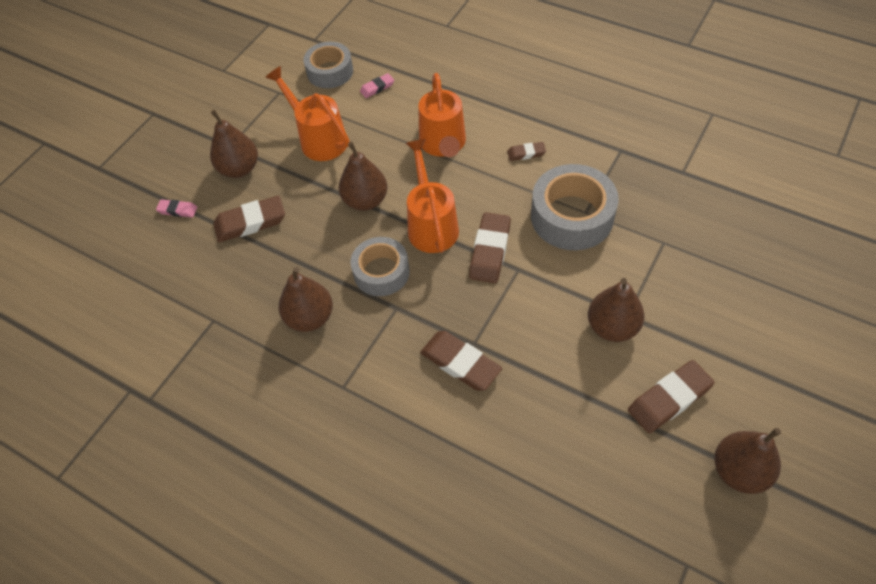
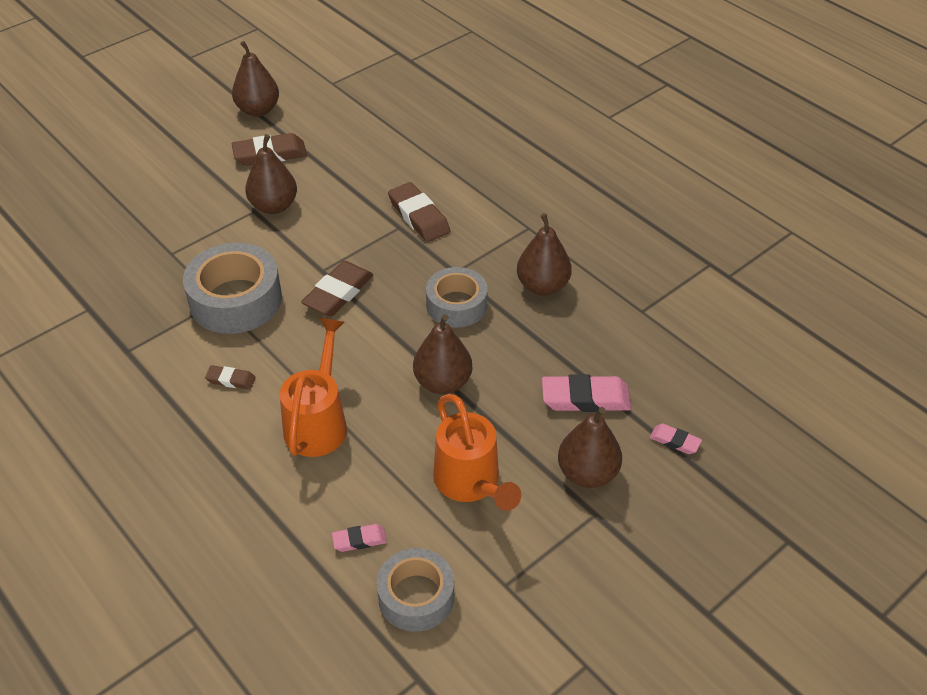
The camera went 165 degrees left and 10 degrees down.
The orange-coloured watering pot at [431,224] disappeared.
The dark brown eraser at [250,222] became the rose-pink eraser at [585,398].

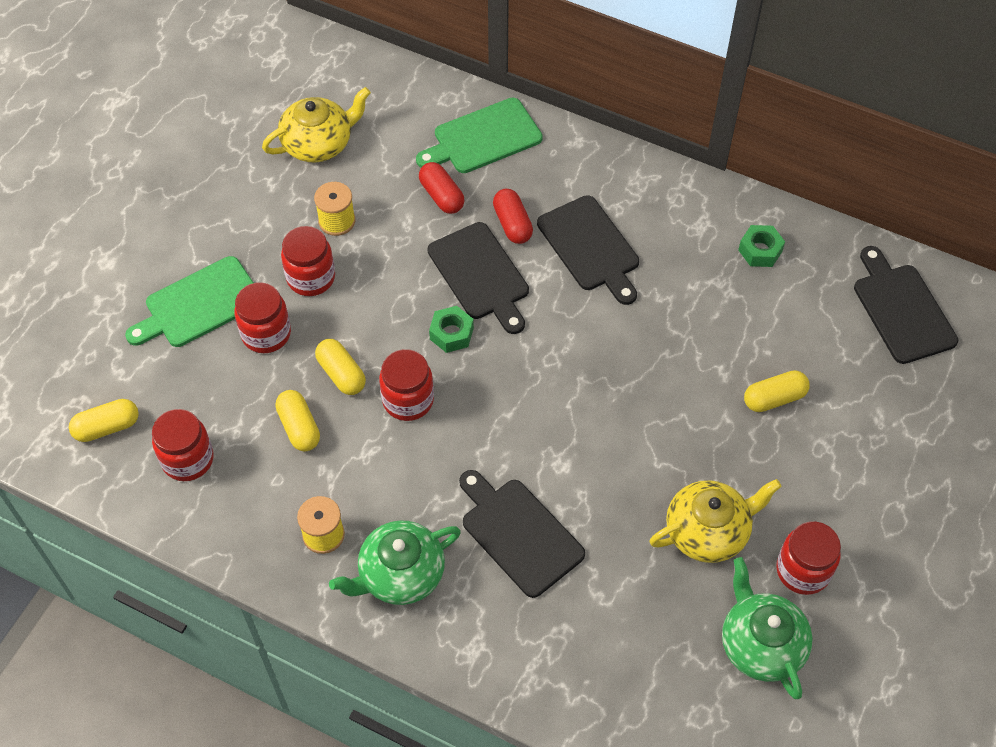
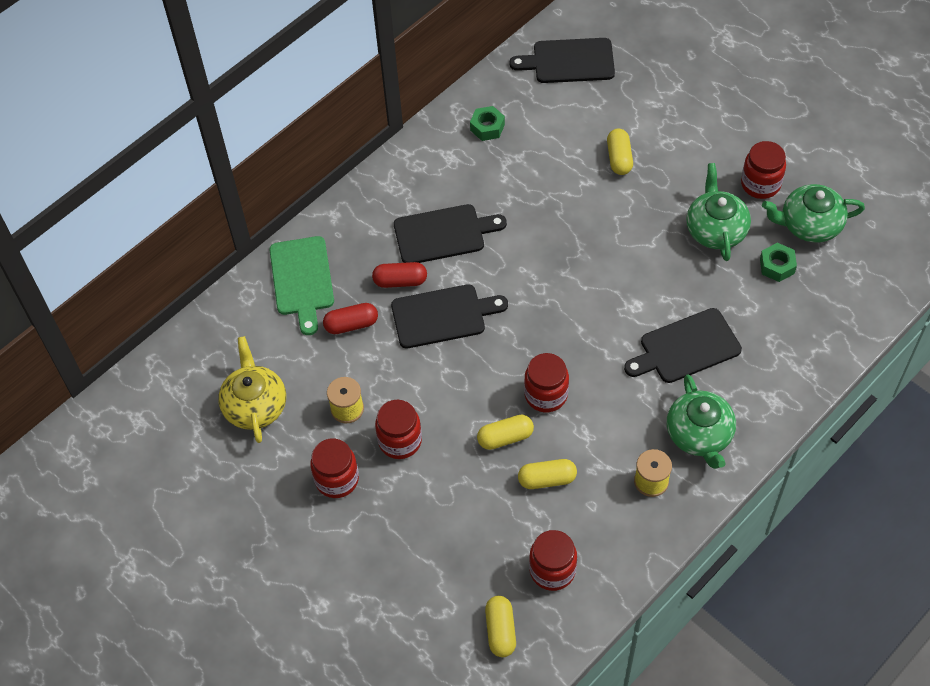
The camera went 70 degrees left and 0 degrees up.
The green bread board at [199,304] disappeared.
The scarlet preserve jar moved from [266,334] to [337,479].
The green hex nut moved from [451,333] to [777,266].
The yellow china teapot at [708,531] became the green china teapot at [715,230].

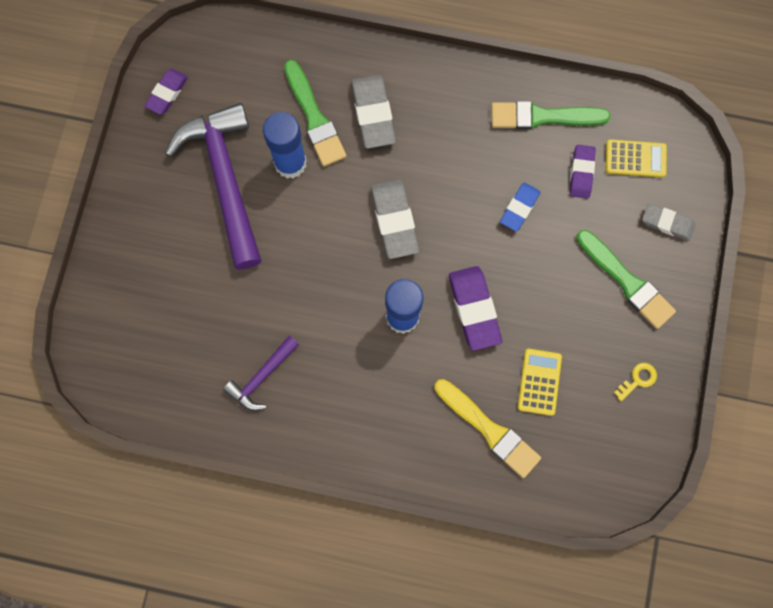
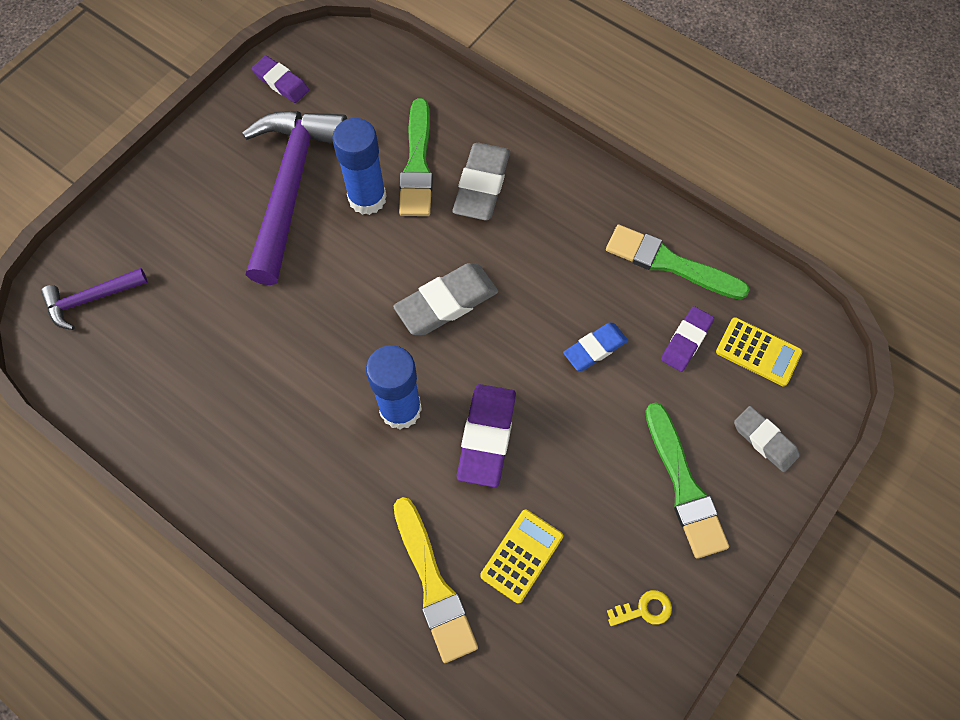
The camera went 25 degrees right and 10 degrees down.
The violet claw hammer moved from [261,377] to [91,299].
The violet eraser at [167,93] turned 75 degrees clockwise.
The grey eraser at [394,221] turned 45 degrees clockwise.

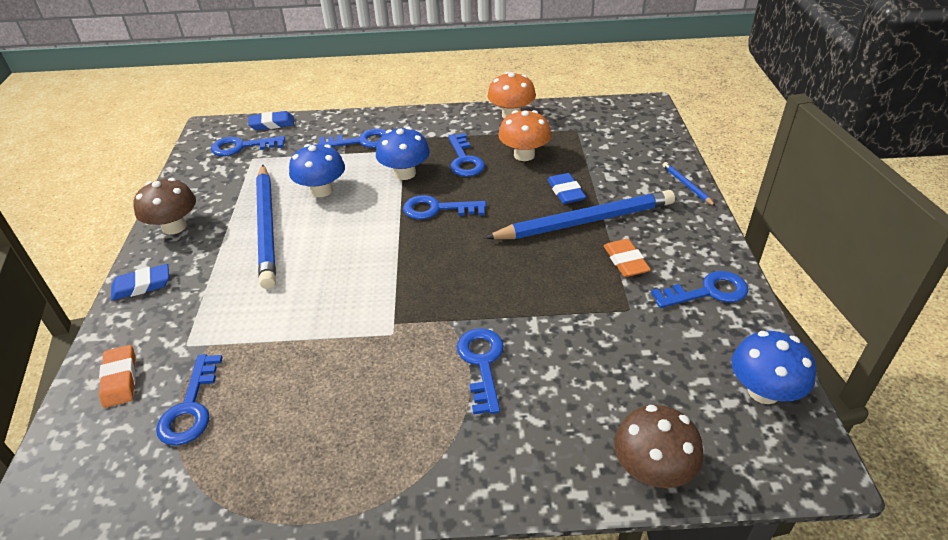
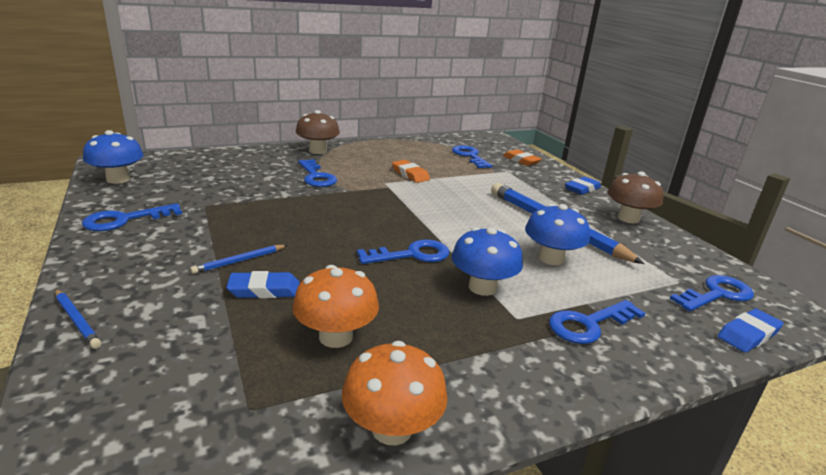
The camera went 155 degrees right and 15 degrees down.
The blue door key at [464,160] disappeared.
The orange-coloured eraser moved from [625,261] to [410,174].
The dark brown toadstool moved from [652,469] to [318,151].
The blue eraser at [566,192] turned 60 degrees counterclockwise.
The blue pencil at [585,221] changed to 0.42 times the size.

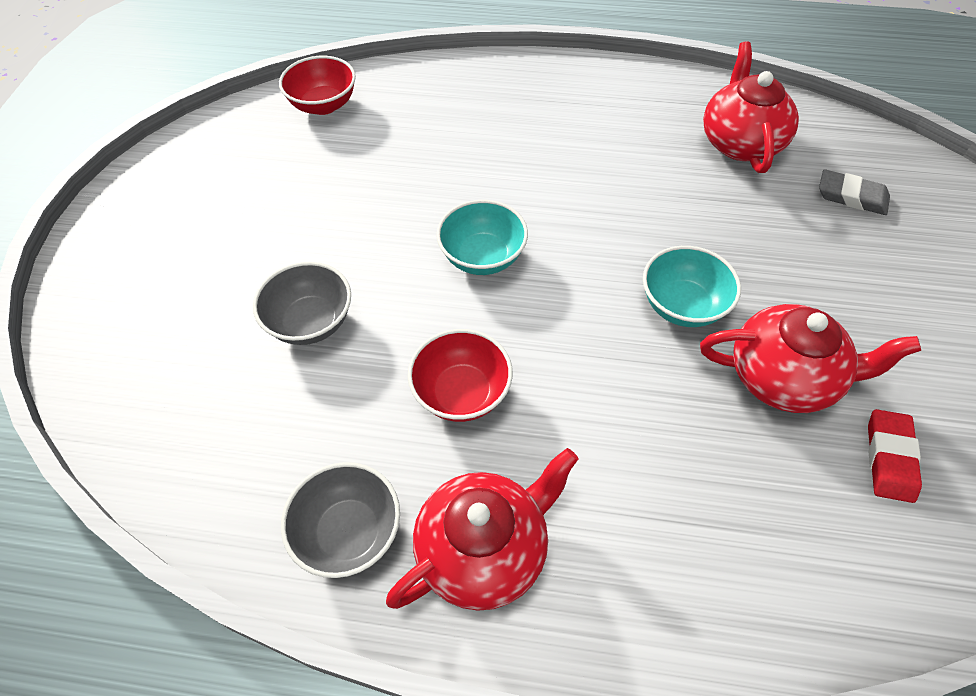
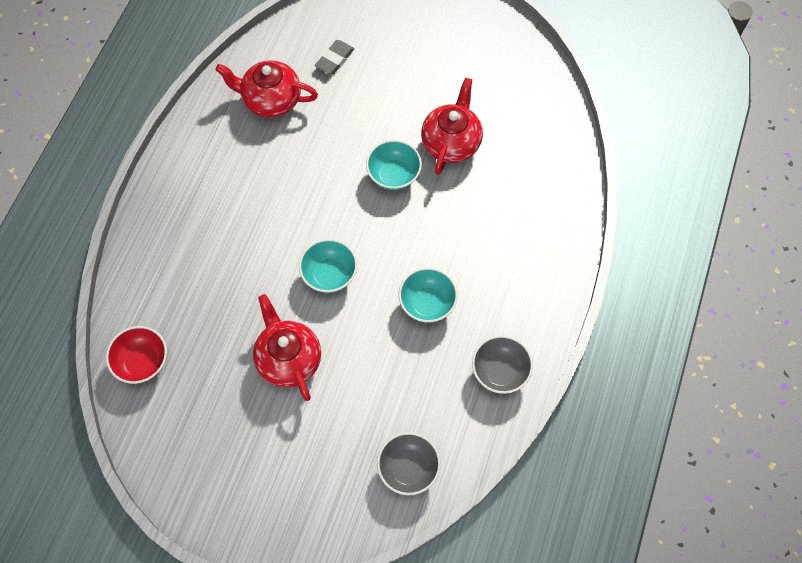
The camera went 80 degrees left and 10 degrees up.
The scarlet eraser at [889,458] disappeared.
The grey deep dish moved from [311,322] to [408,469].
The scarlet china teapot moved from [484,550] to [288,359].
The scarlet deep dish at [462,393] became the turquoise deep dish at [427,303].

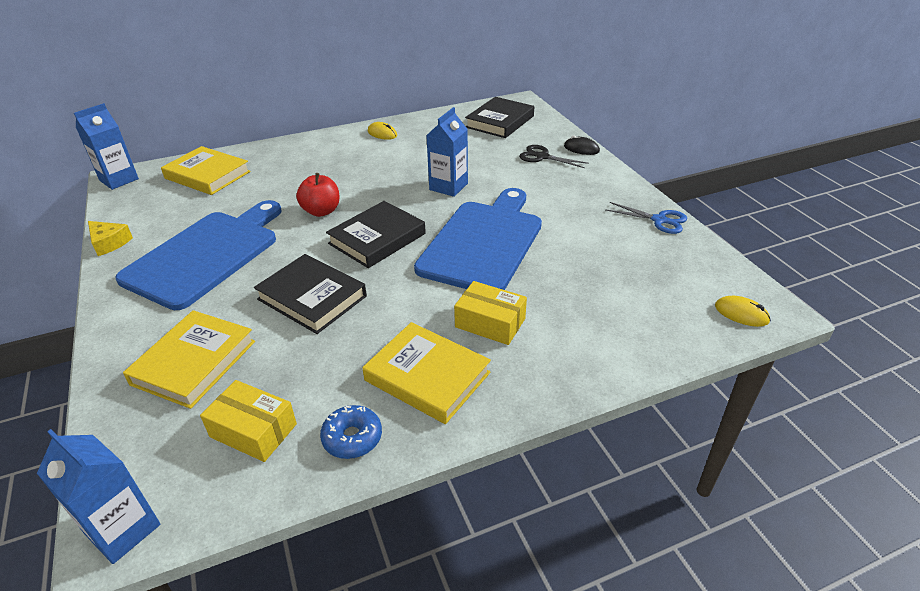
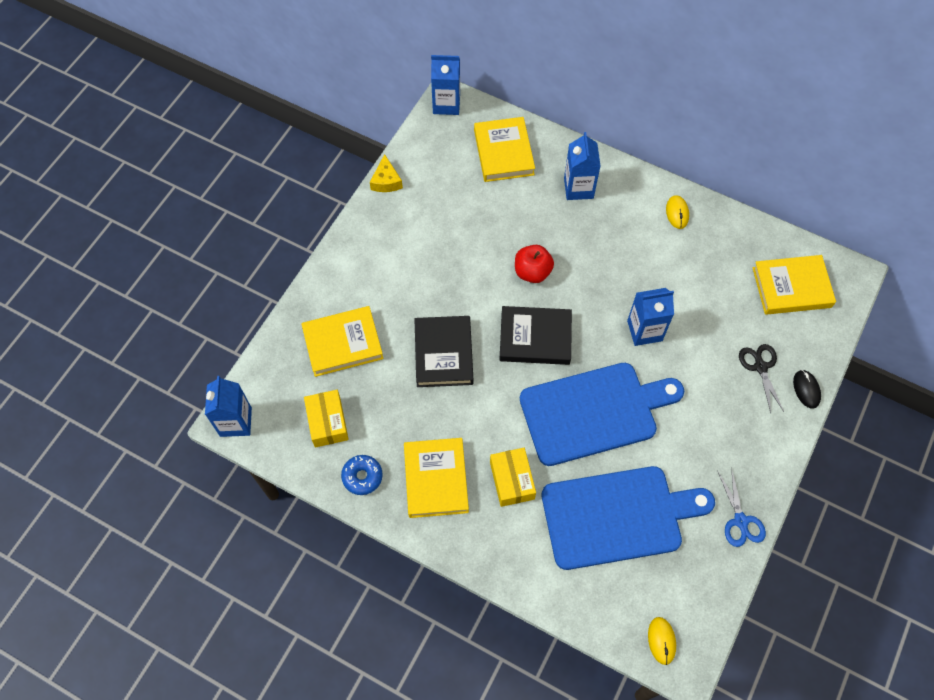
The camera went 50 degrees right and 25 degrees up.
The blue carton at [578,188] appeared.
The blue bread board moved from [206,255] to [617,516].
The black hardback at [500,122] became the yellow hardback at [791,287].

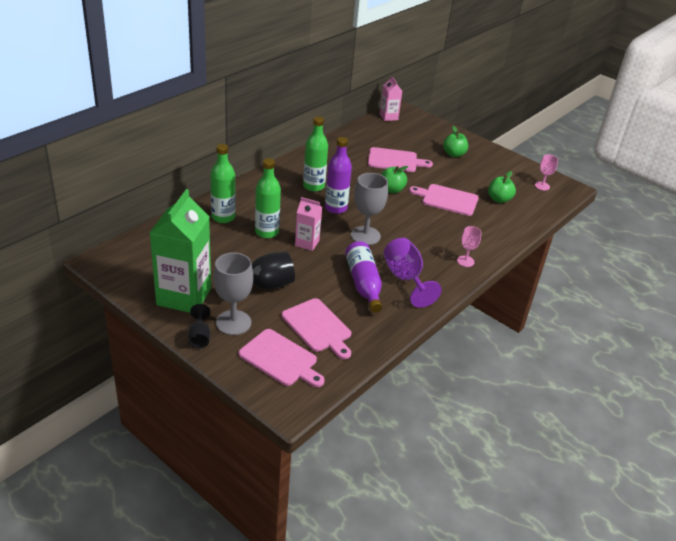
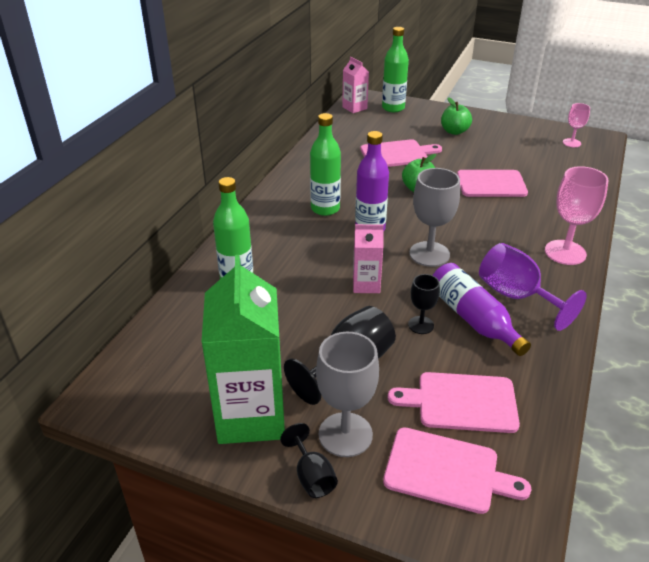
The camera went 15 degrees left and 0 degrees up.
The green toy apple at [499,199] disappeared.
The black goblet at [421,325] appeared.
The green bottle moved from [267,232] to [393,108].
The rose-pink bread board at [318,327] turned 150 degrees clockwise.
The rose-pink goblet at [465,261] changed to 1.78 times the size.

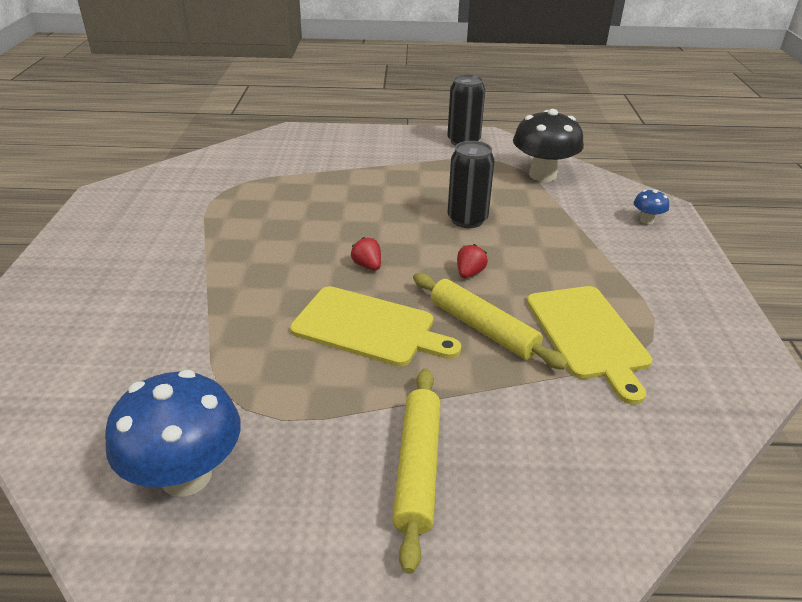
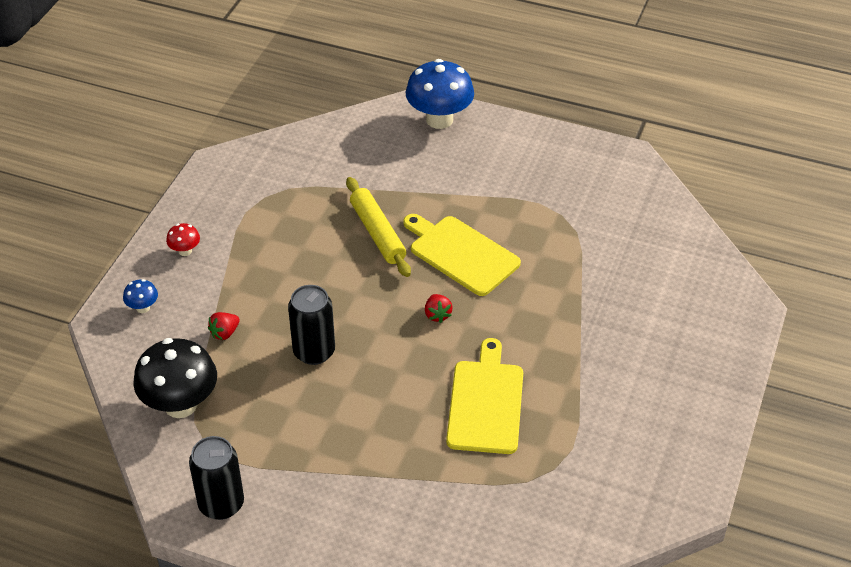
The camera went 160 degrees left and 10 degrees up.
The yellow pastry roller at [417,468] disappeared.
The scarlet toadstool at [185,251] appeared.
The blue toadstool moved from [186,476] to [439,119].
The scarlet strawberry moved from [469,273] to [224,333].
The yellow bread board moved from [588,335] to [485,403].

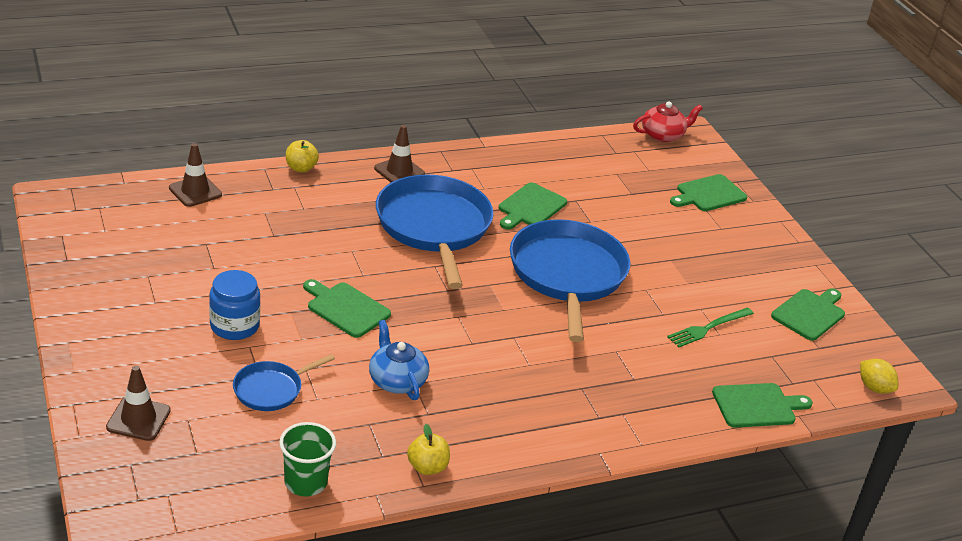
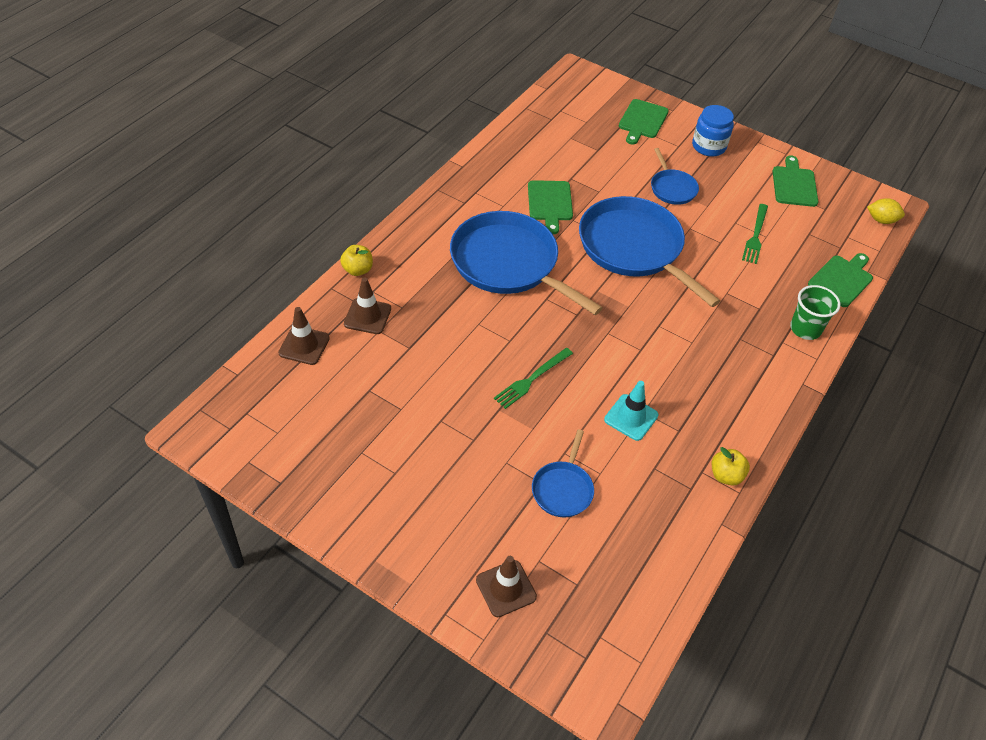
The camera went 35 degrees left and 15 degrees up.
The scarlet china teapot at [663,135] disappeared.
The blue pan at [672,188] appeared.
The blue preserve jar moved from [234,326] to [708,146].
The green tumbler moved from [305,482] to [805,329].
The dark brown safety cone moved from [399,171] to [367,316].
The green bread board at [346,308] was replaced by the green fork at [532,379].
The blue china teapot at [397,380] was replaced by the turquoise safety cone at [631,417].

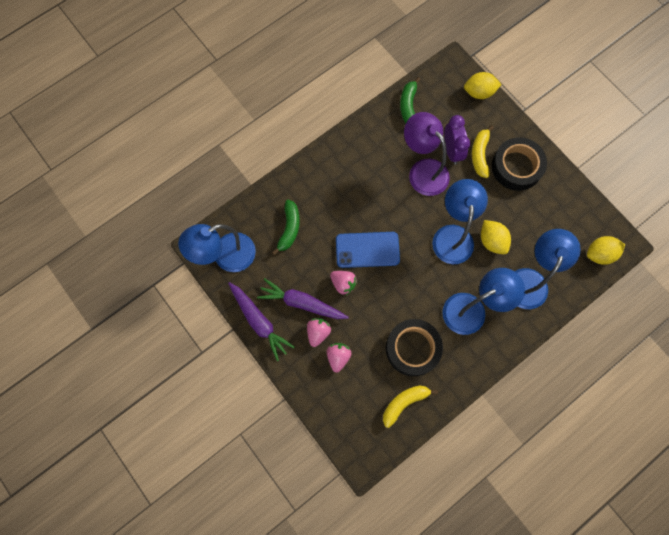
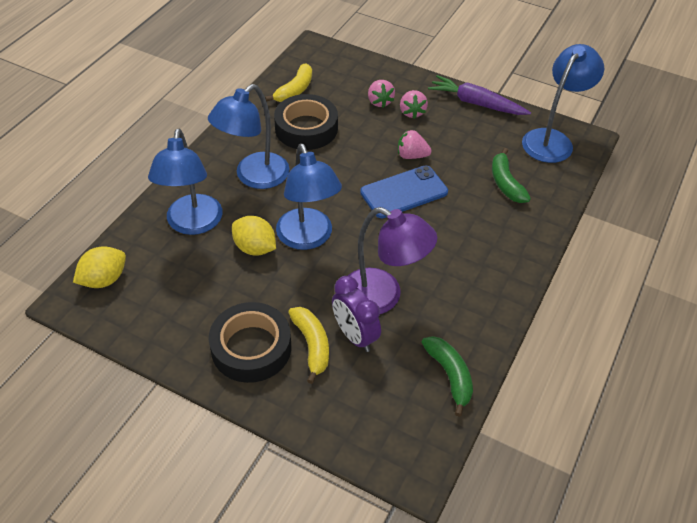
The camera went 155 degrees right and 25 degrees down.
The violet toy carrot at [302,303] disappeared.
The yellow lemon at [479,92] disappeared.

